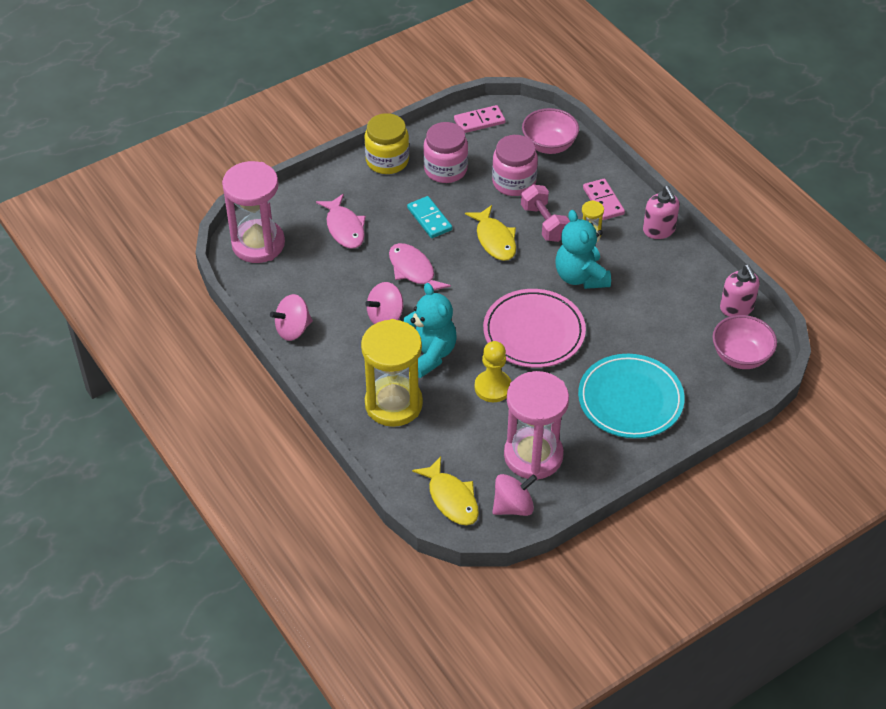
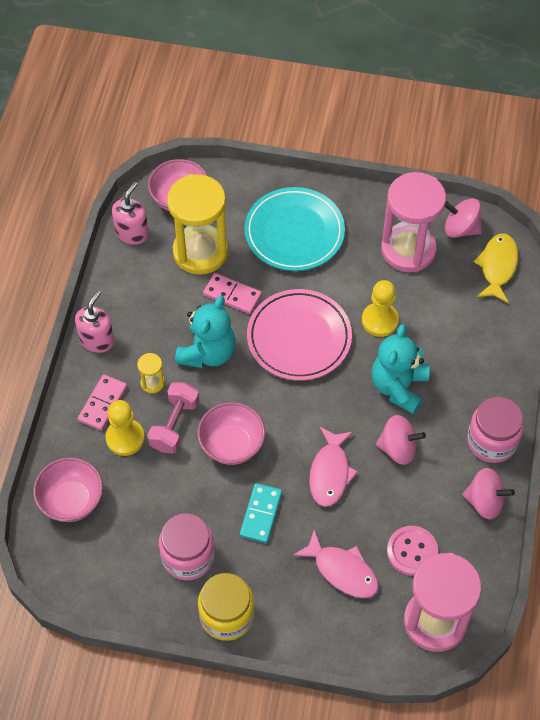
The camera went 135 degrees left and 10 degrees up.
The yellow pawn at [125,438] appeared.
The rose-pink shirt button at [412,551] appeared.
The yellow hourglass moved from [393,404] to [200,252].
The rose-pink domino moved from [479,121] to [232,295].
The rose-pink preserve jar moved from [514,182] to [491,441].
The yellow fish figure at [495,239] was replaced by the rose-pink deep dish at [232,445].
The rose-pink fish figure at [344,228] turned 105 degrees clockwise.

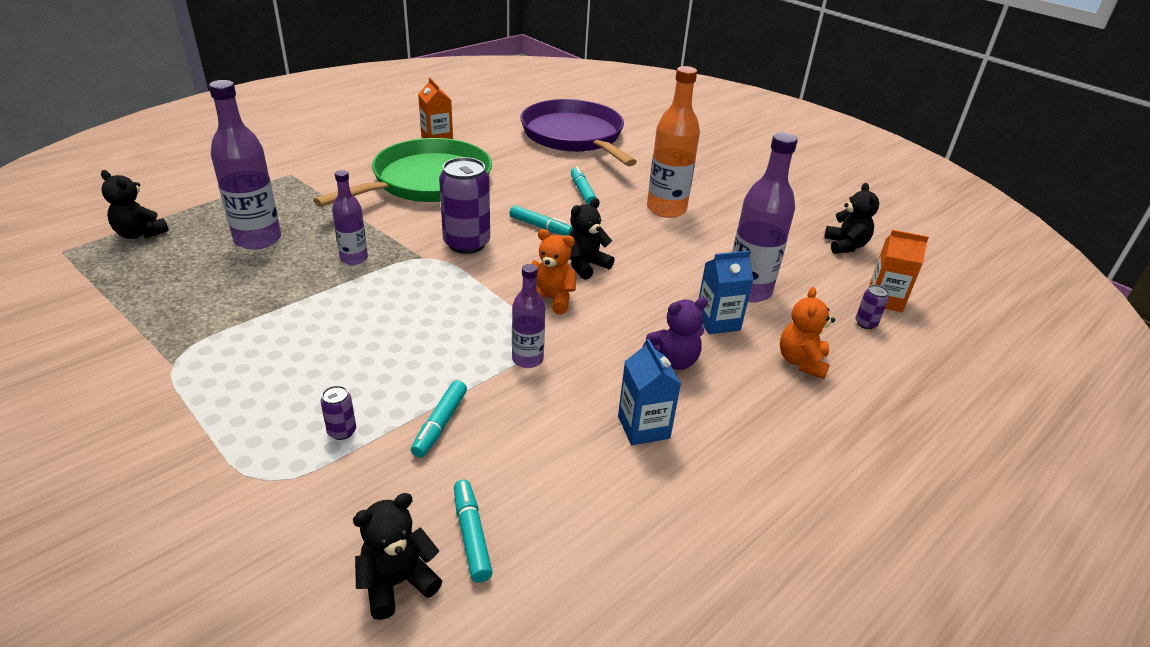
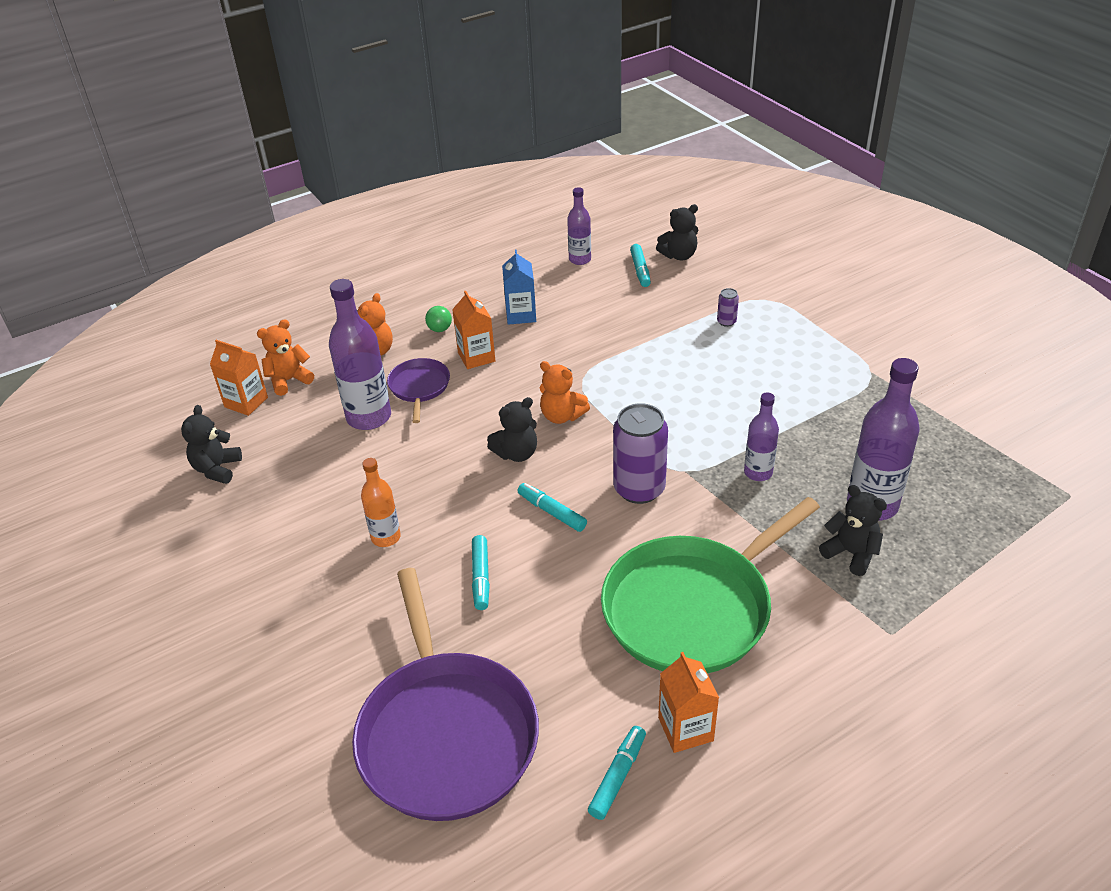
The camera went 165 degrees left and 5 degrees up.
The green sphere at [440,329] appeared.
The black teddy bear moved from [140,234] to [851,553].
The turquoise marker pen moved from [440,424] to [618,776].
The violet bottle moved from [527,359] to [580,259].
The violet teddy bear at [673,360] was replaced by the orange-coloured carton at [476,357].
The blue carton at [717,322] was replaced by the violet pan at [419,387].
The violet tin at [865,323] was replaced by the orange-coloured teddy bear at [289,380].
The orange-coloured bottle at [666,209] changed to 0.58 times the size.

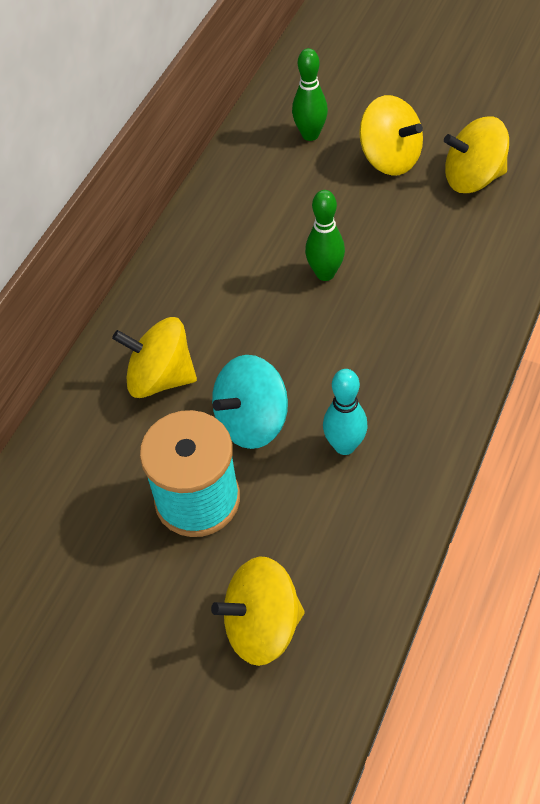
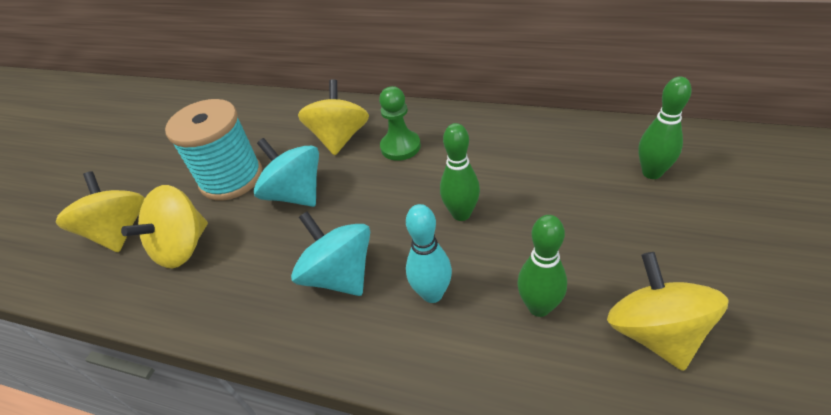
The camera went 85 degrees right and 10 degrees down.
The turquoise whirligig at [340,275] appeared.
The green pawn at [400,147] appeared.
The green bowling pin at [539,307] appeared.
The turquoise bowling pin moved from [344,446] to [432,294].
The yellow whirligig moved from [390,159] to [183,247].

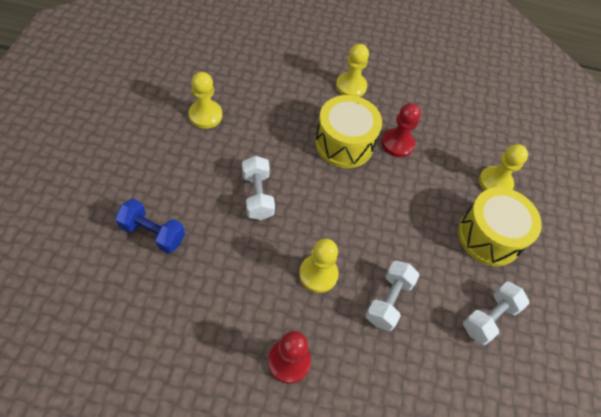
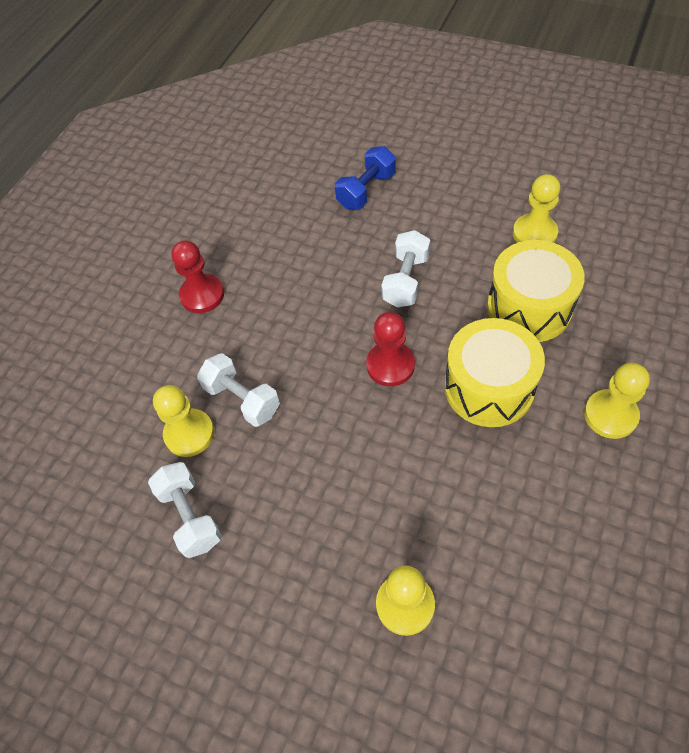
The camera went 115 degrees right and 0 degrees up.
The yellow pawn moved from [318,274] to [189,434].
The scarlet pawn moved from [397,144] to [390,365].
The yellow snare drum moved from [489,236] to [529,307].
The white dumbbell at [257,195] turned 75 degrees counterclockwise.

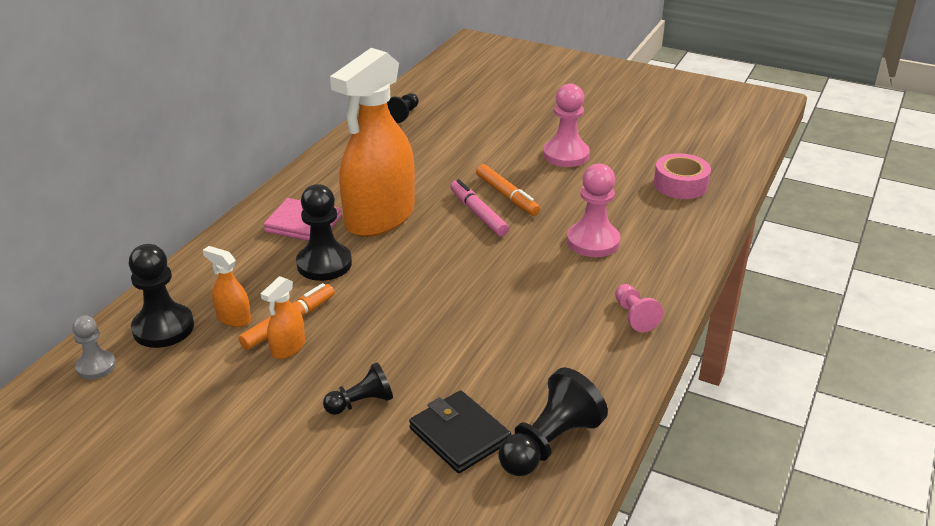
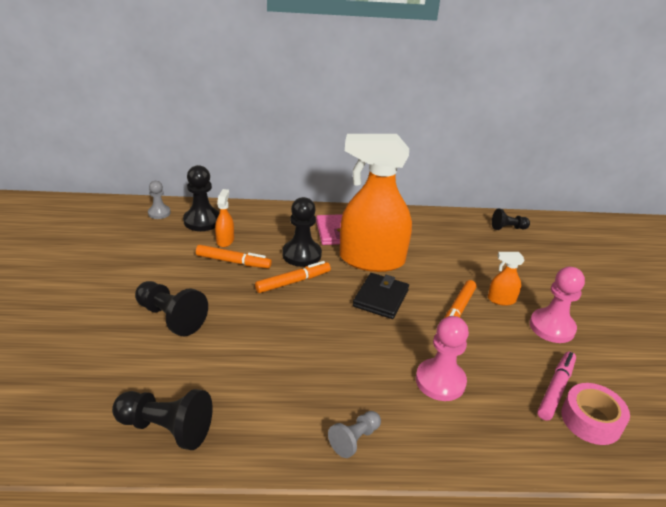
The camera went 60 degrees right and 0 degrees up.
The orange-coloured marker pen at [293,282] appeared.
The orange-coloured spray bottle moved from [288,348] to [501,300].
The black card wallet moved from [459,435] to [381,298].
The rose-pink marker pen moved from [478,214] to [555,389].
The rose-pink pawn at [634,316] became the grey pawn at [354,439].
The black pawn at [361,403] changed to 1.66 times the size.

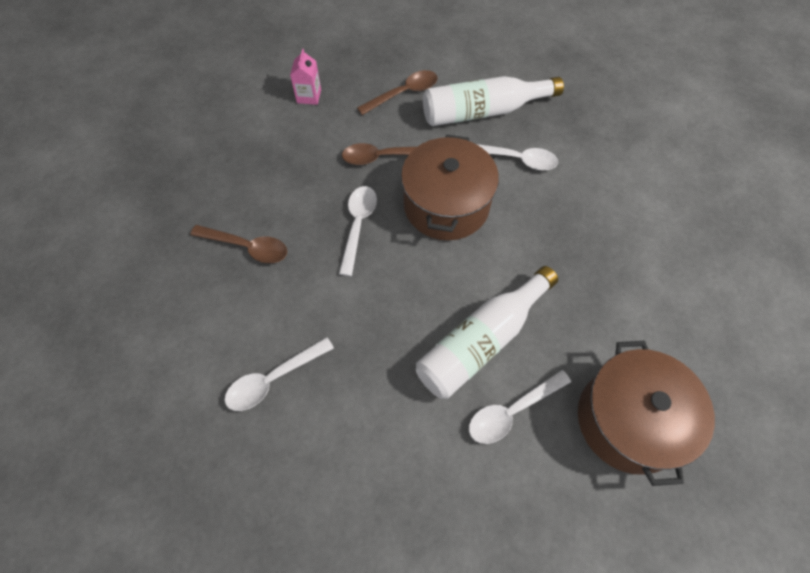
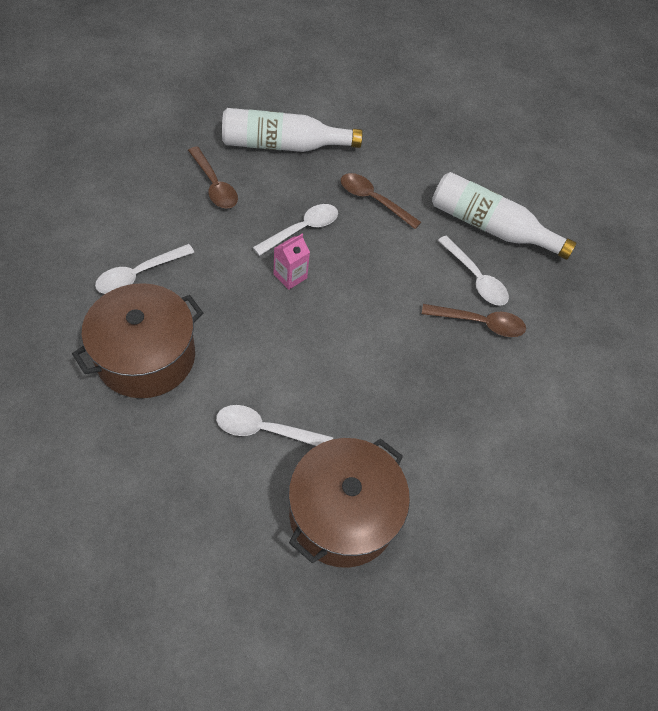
The camera went 35 degrees right and 5 degrees down.
The rose-pink carton moved from [309,96] to [290,276].
The dark brown spoon moved from [403,93] to [479,323].
The dark brown pot moved from [446,205] to [146,357].
The white bottle moved from [481,341] to [283,145].
The white spoon at [274,379] turned 45 degrees counterclockwise.

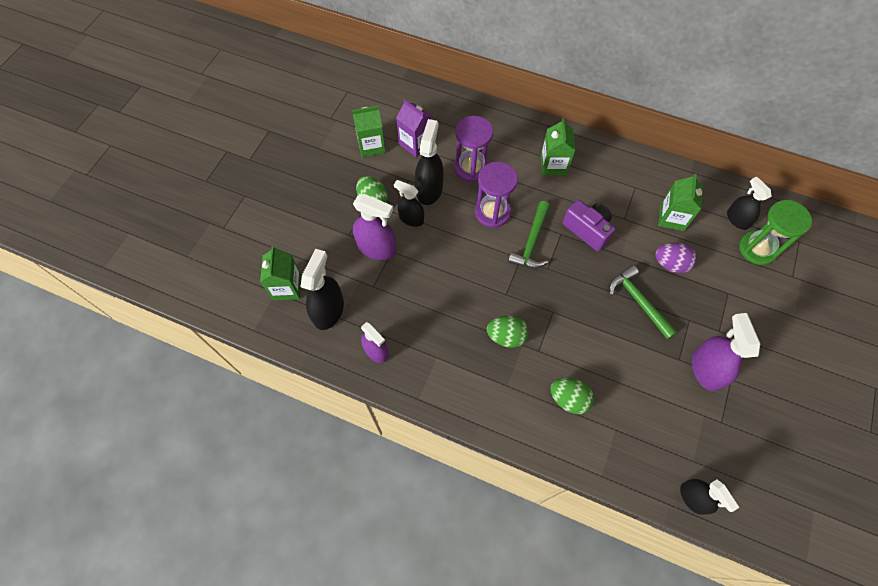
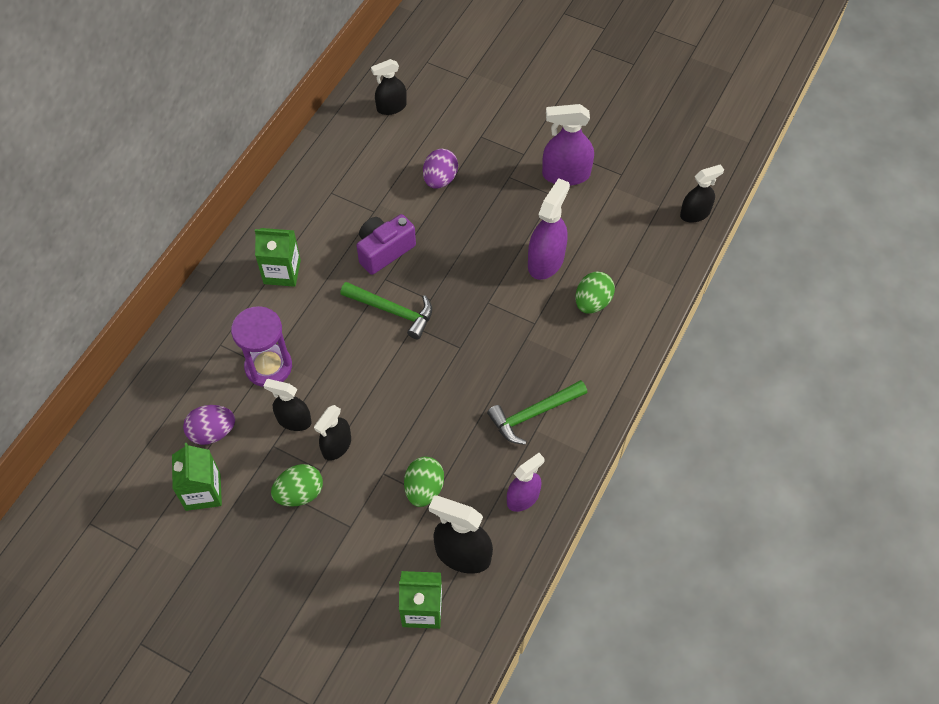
The camera went 85 degrees left and 5 degrees down.
The violet hourglass at [492,212] disappeared.
The green carton at [672,218] disappeared.
The green hourglass at [757,249] disappeared.
The violet spray bottle moved from [376,248] to [546,261].
The green egg moved from [506,336] to [424,489].
The green claw hammer moved from [638,301] to [534,414].
The violet carton at [415,143] was replaced by the violet egg at [212,432].
The black spray bottle at [429,189] changed to 0.67 times the size.

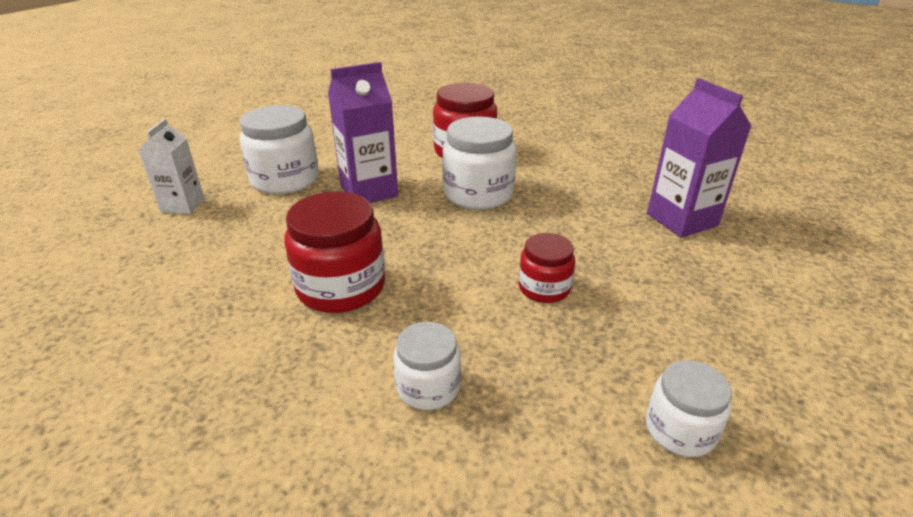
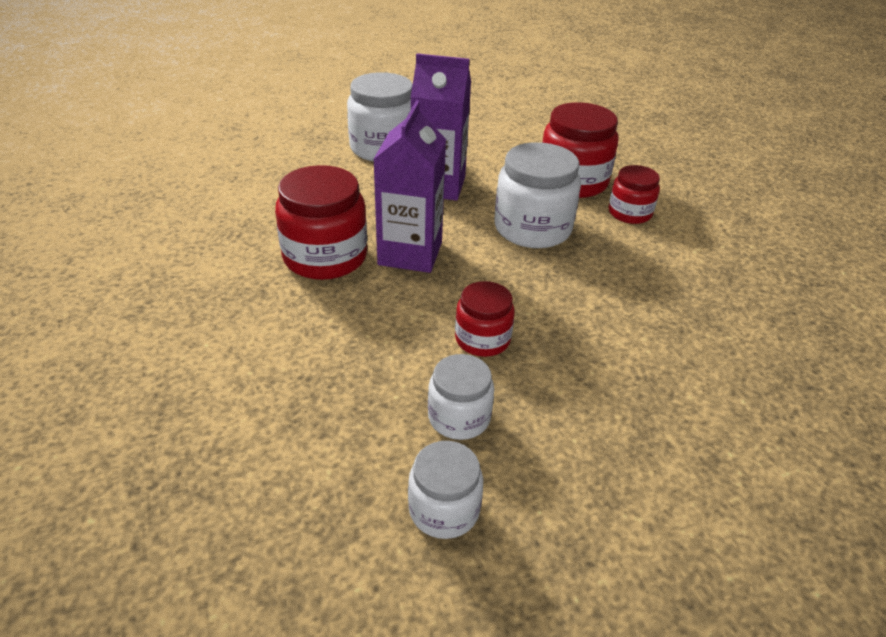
The camera went 35 degrees right and 5 degrees up.
The white carton at [183,205] disappeared.
The scarlet preserve jar at [629,213] appeared.
The white preserve jar moved from [428,387] to [459,417].
The violet carton moved from [682,220] to [410,253].

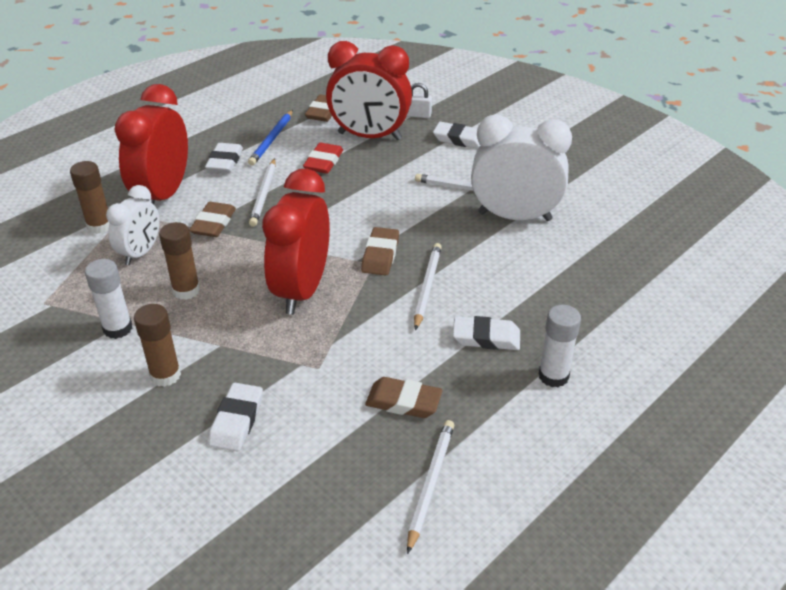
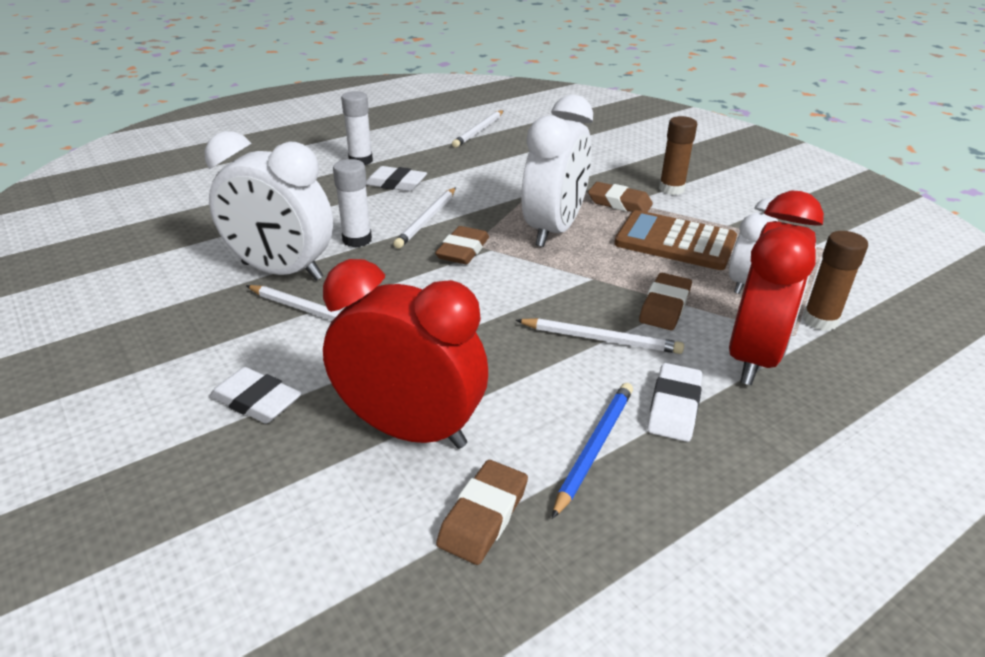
The camera went 170 degrees left and 5 degrees down.
The white eraser at [237,420] disappeared.
The scarlet eraser at [323,162] disappeared.
The white padlock at [418,115] disappeared.
The white glue stick moved from [118,328] to [357,240].
The dark brown eraser moved from [403,402] to [619,203].
The dark brown glue stick at [186,290] was replaced by the dark brown pocket calculator at [675,242].
The scarlet bedside clock at [302,290] became the white bedside clock at [554,230].
The white pencil at [264,194] turned 90 degrees clockwise.

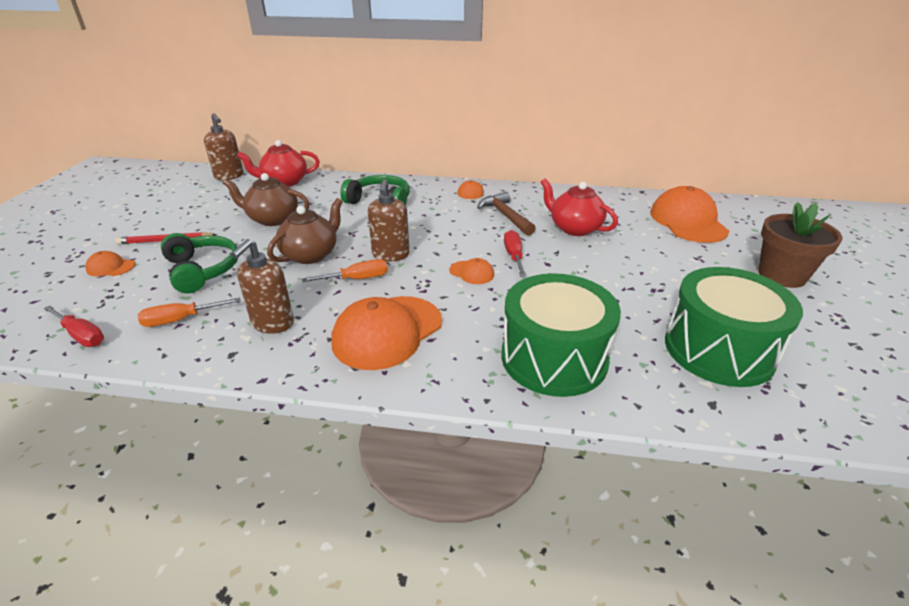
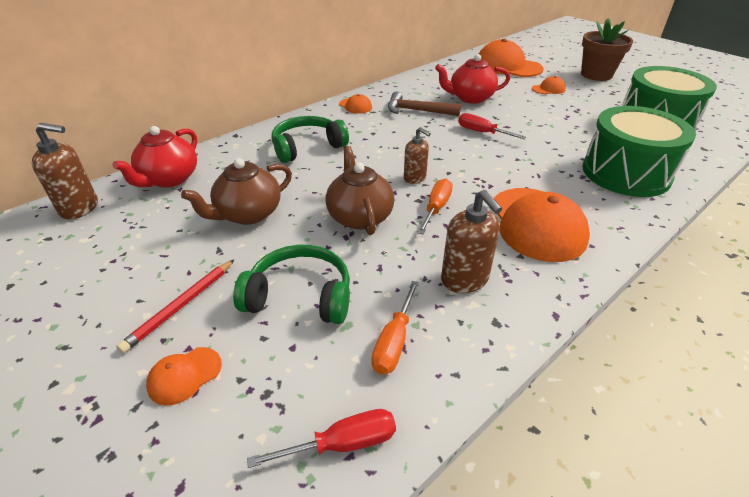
The camera went 50 degrees left and 5 degrees up.
The orange-coloured baseball cap moved from [471,272] to [548,89].
The dark brown soap dispenser at [390,255] changed to 0.66 times the size.

